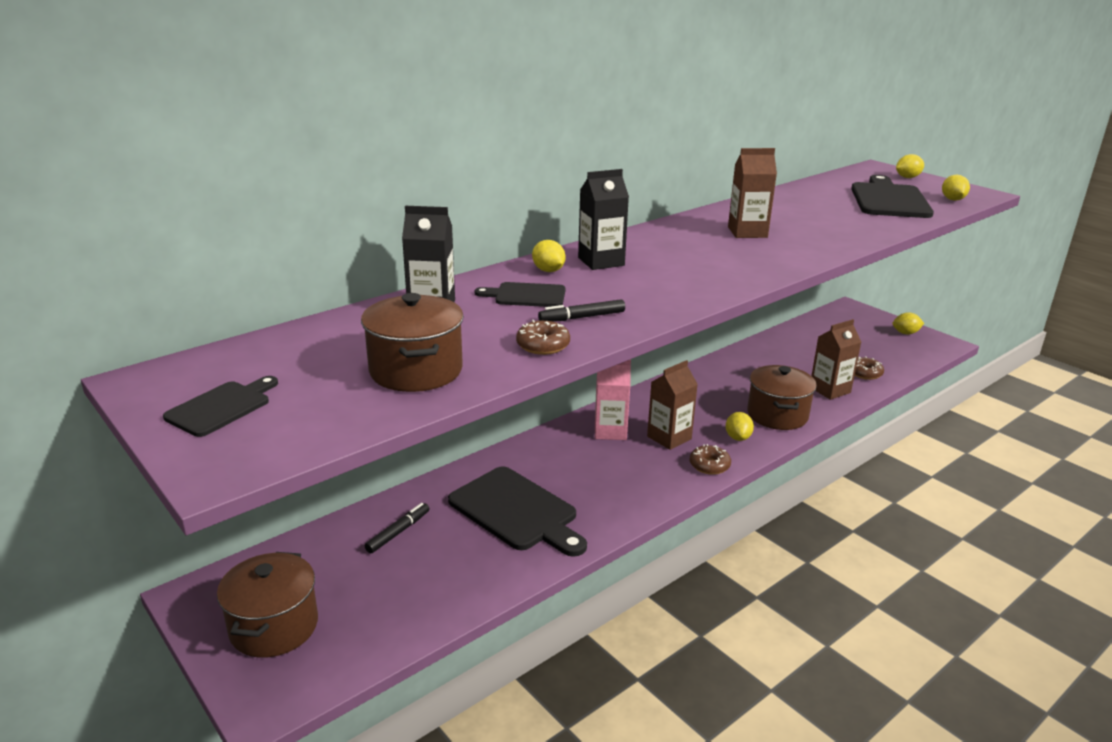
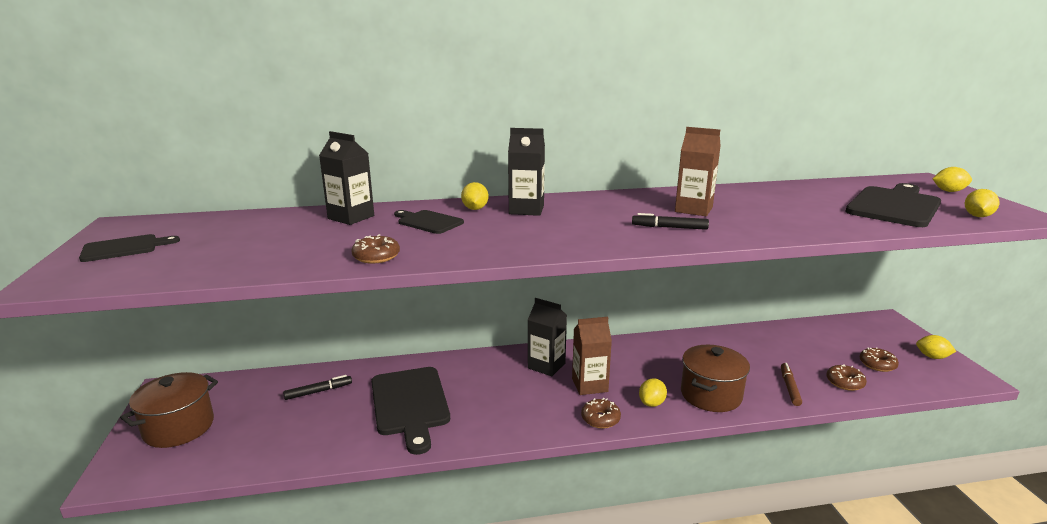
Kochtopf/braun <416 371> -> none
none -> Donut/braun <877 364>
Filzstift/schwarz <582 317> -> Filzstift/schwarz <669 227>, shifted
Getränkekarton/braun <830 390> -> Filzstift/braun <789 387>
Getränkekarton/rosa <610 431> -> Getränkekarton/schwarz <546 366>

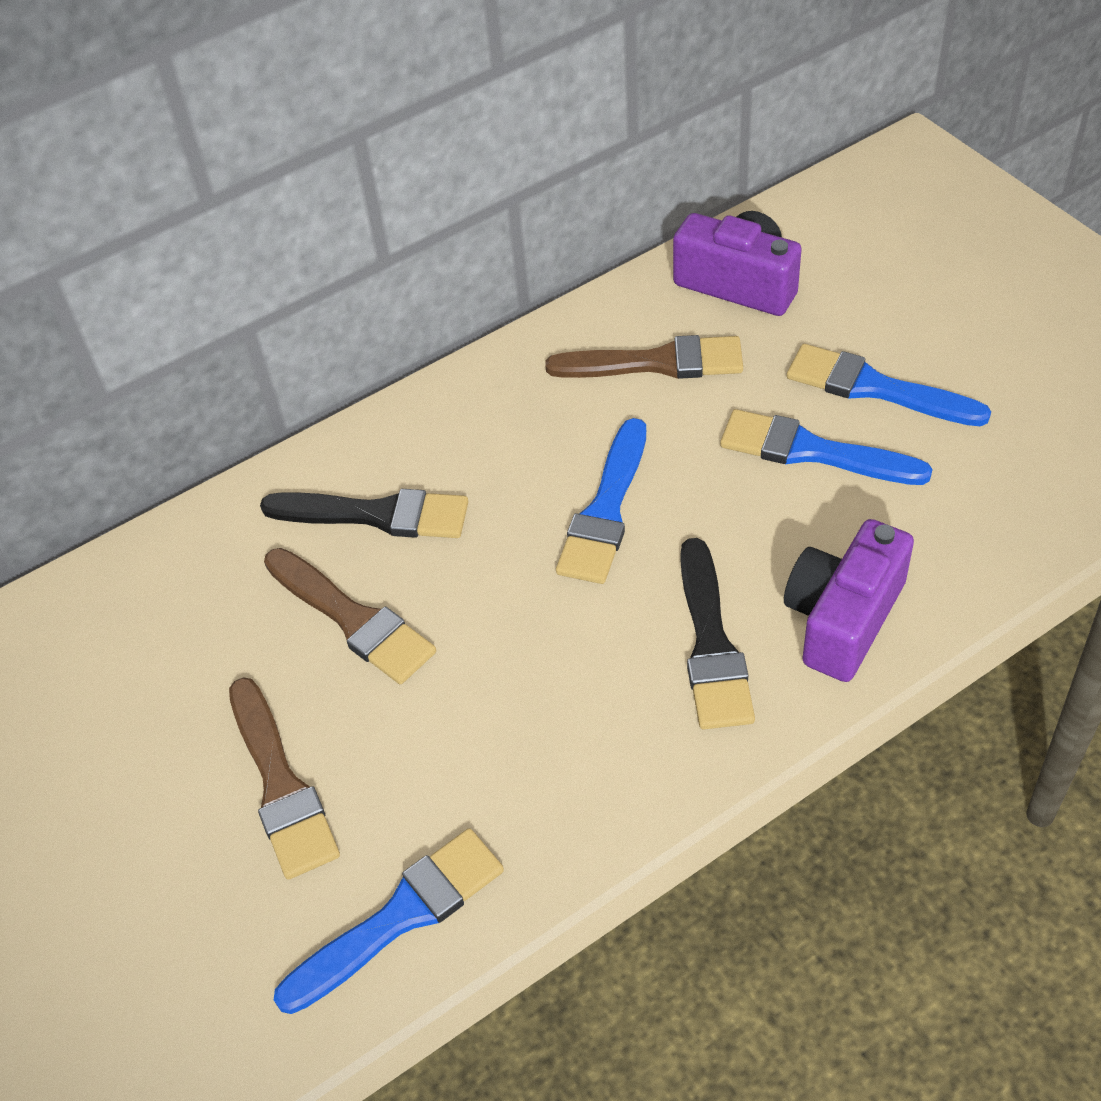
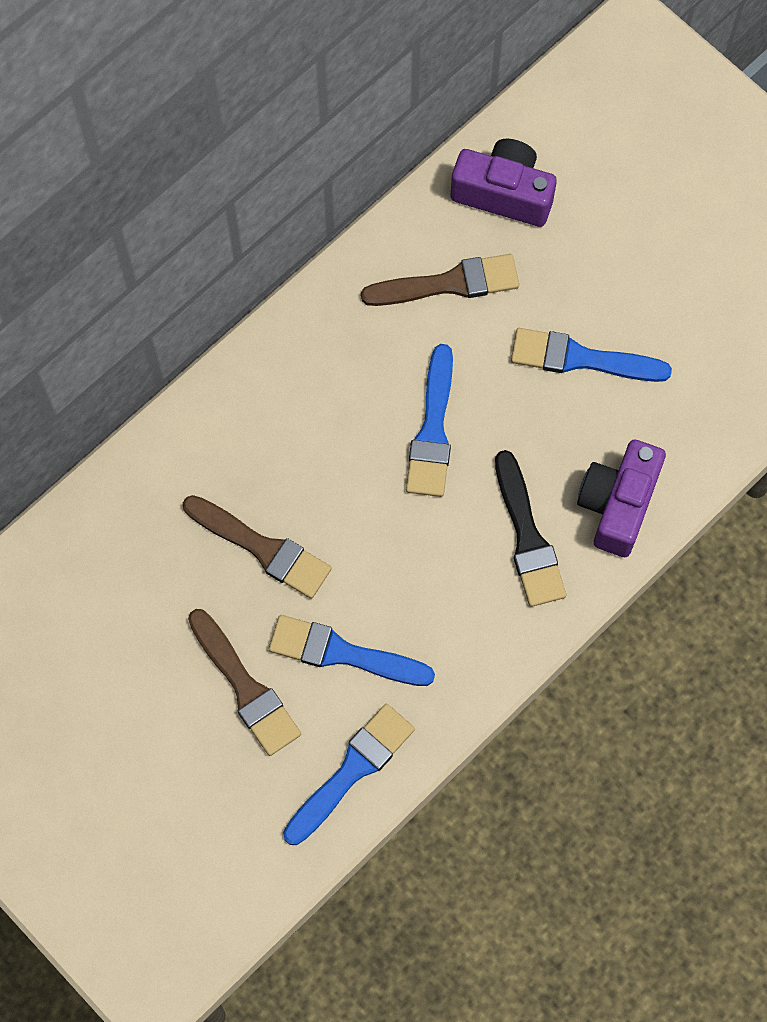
Pinsel/schwarz <377 515> -> none
Pinsel/blau <875 388> -> Pinsel/blau <342 653>, shifted

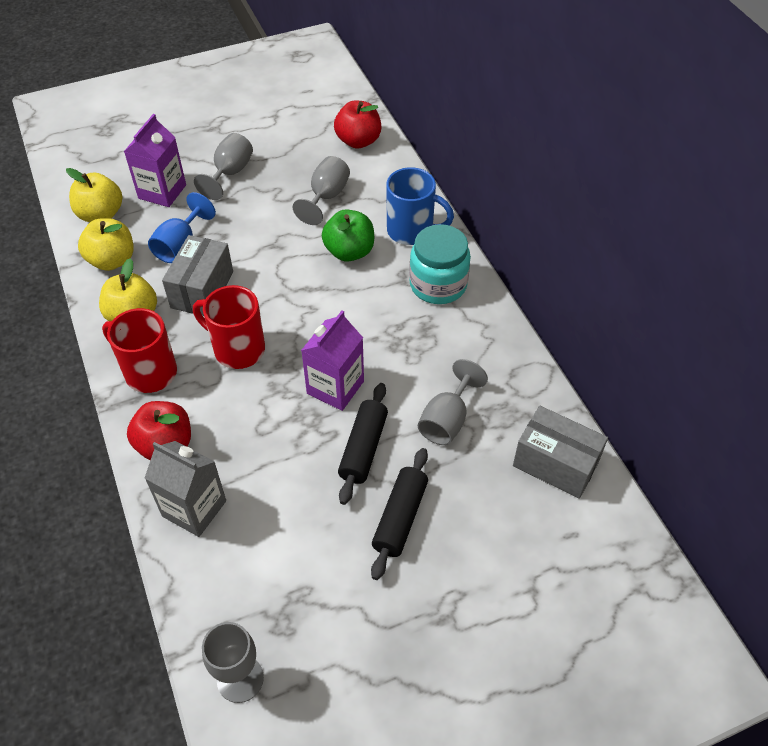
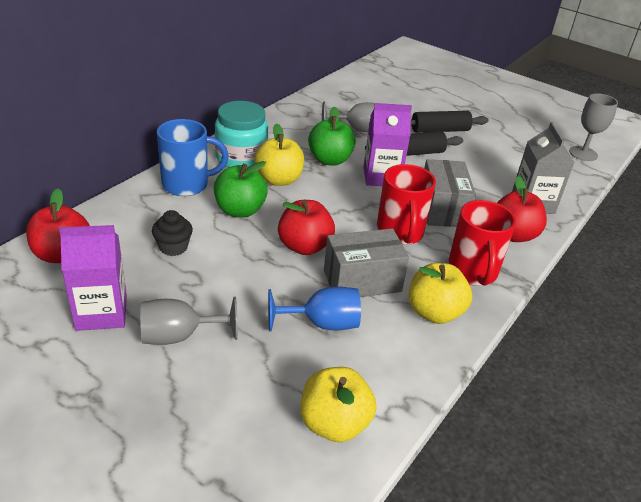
none -> Apfel/rot <304 246>
none -> Apfel/grün <330 160>
Apfel/gelb <112 260> -> Apfel/gelb <279 180>, shifted
Getränkekarton/lila <162 191> -> Getränkekarton/lila <101 312>, shifted
Schachtel/grau <555 464> -> Schachtel/grau <442 209>, shifted
Kelch/grau <326 197> -> Muffin/schwarz <173 247>
Tasse/blau <412 231> -> Tasse/blau <187 185>, 90 degrees clockwise

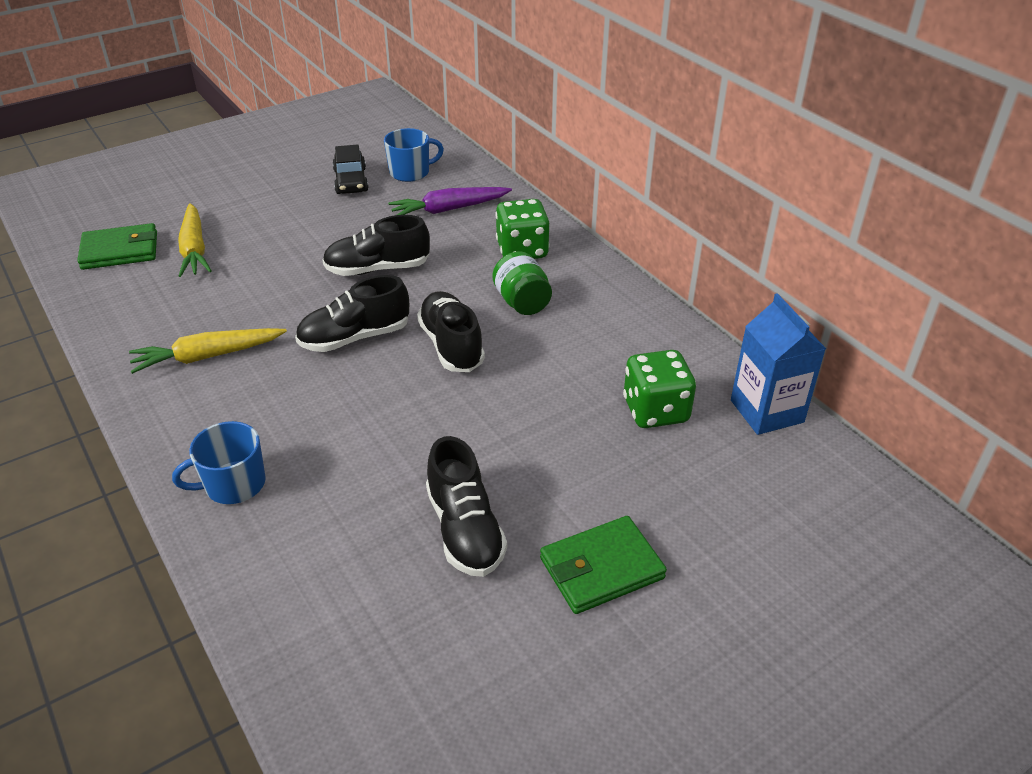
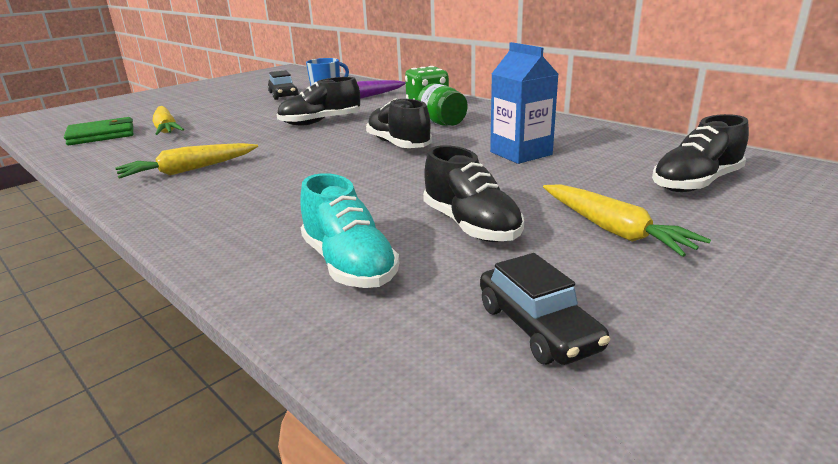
Tasse/blau <233 484> -> none
Spielwürfel/grün <655 411> -> none
none -> Schuh/türkis <349 264>
none -> Auto/schwarz <537 327>
Schuh/schwarz <355 337> -> Schuh/schwarz <696 183>, shifted
Getränkekarton/blau <766 411> -> Getränkekarton/blau <521 153>, shifted
Geldbörse/grün <601 568> -> Karotte/gelb <613 230>

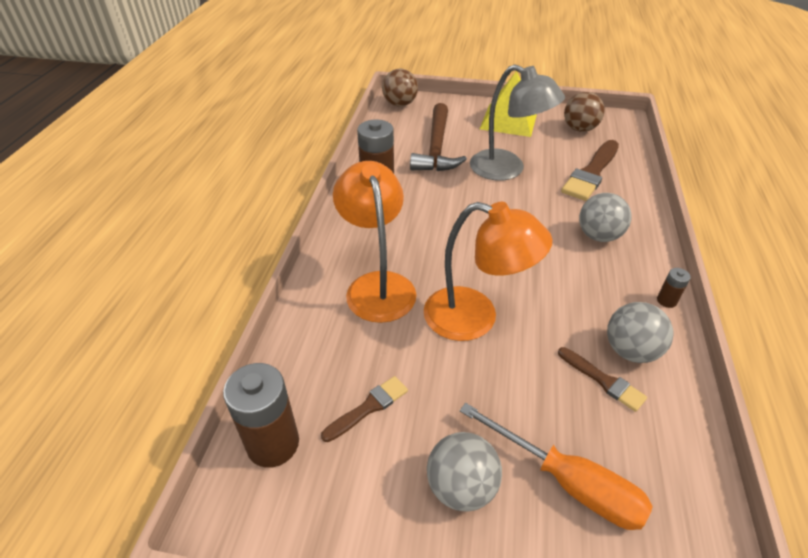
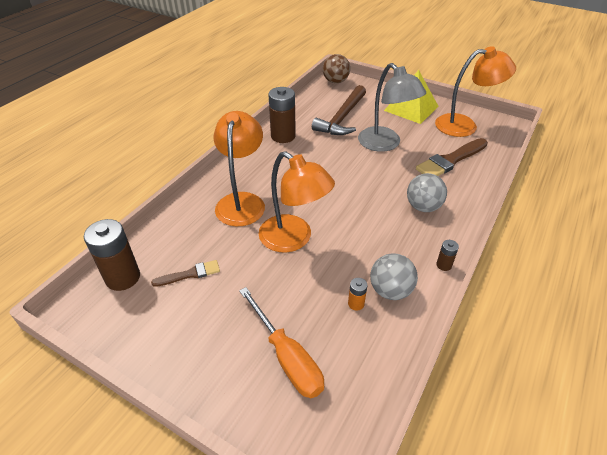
Ball/grau <461 487> -> none
Pinsel/braun <603 380> -> Batterie/orange <356 303>
Ball/braun <579 129> -> Lampe/orange <464 125>

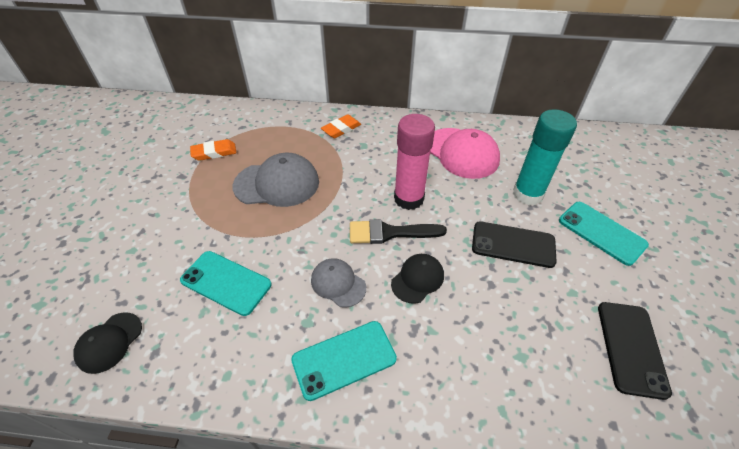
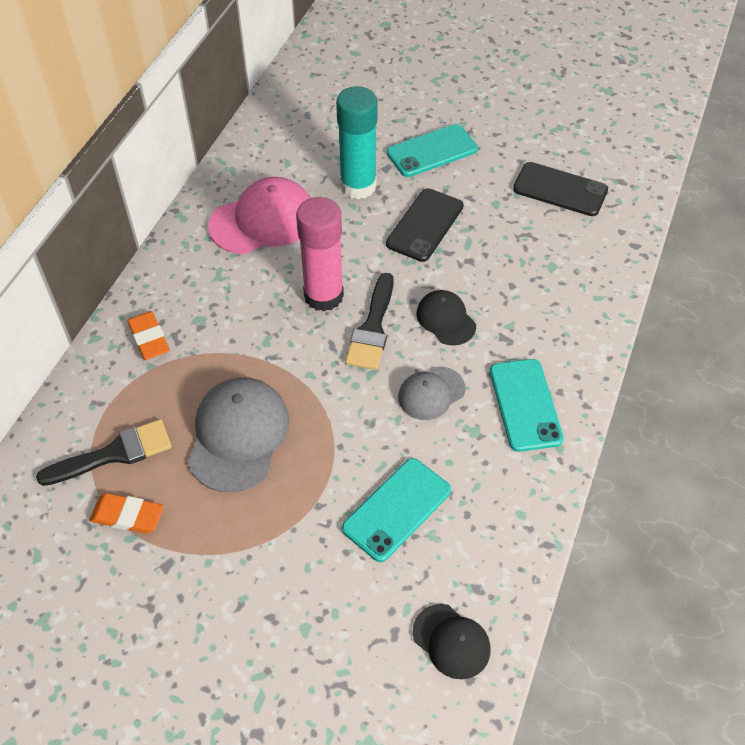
none -> Pinsel/schwarz <114 453>
Radiergummi/orange <214 152> -> Radiergummi/orange <127 516>, 75 degrees counterclockwise

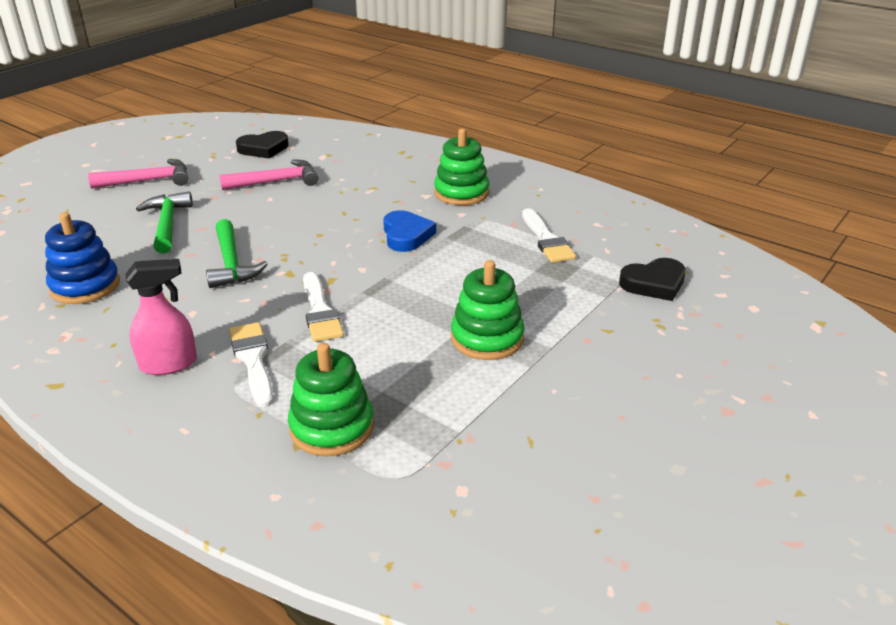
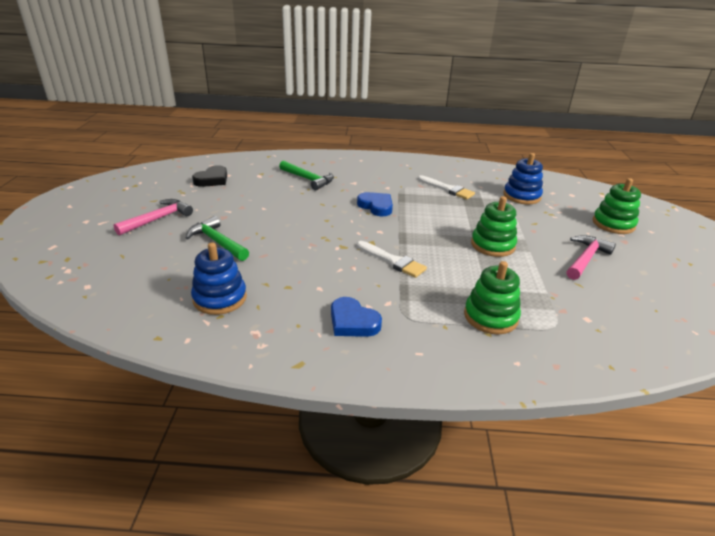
Pinsel/weiß <253 360> -> none
Hammer/grün <231 263> -> Hammer/grün <308 179>, shifted
Hammer/rosa <276 181> -> Hammer/rosa <586 259>, shifted
Stapelspielzeug/grün <461 193> -> Stapelspielzeug/grün <613 224>, shifted
Sprühflasche/rosa <169 364> -> Herz/blau <353 322>
Herz/schwarz <654 283> -> Stapelspielzeug/blau <521 196>

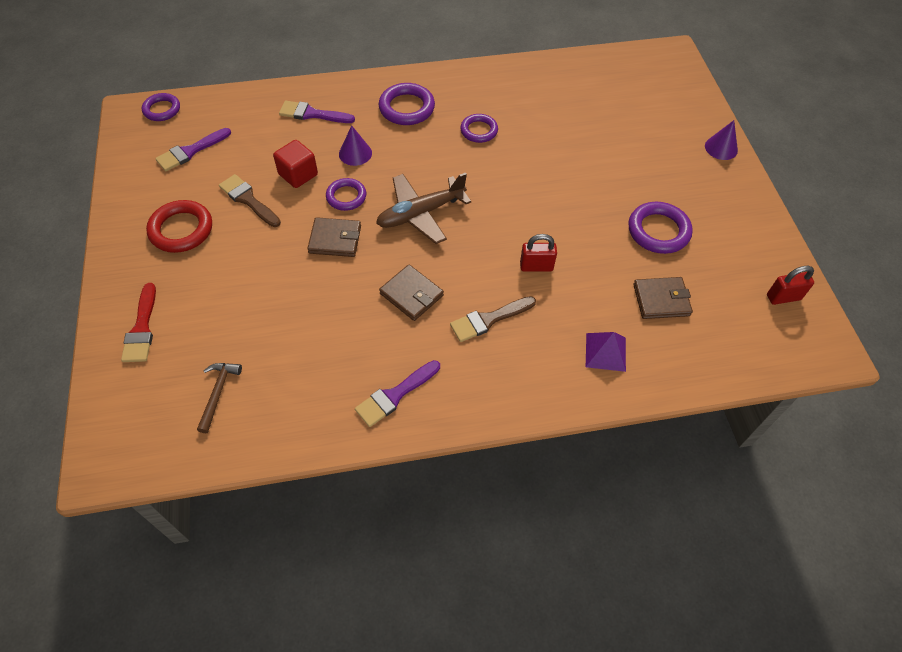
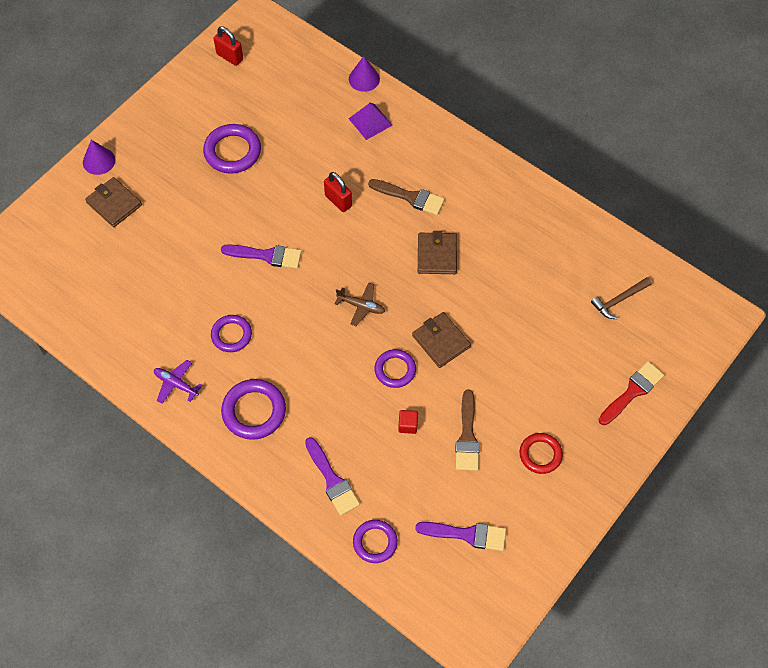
none -> Flugzeug/lila <176 384>
Ring/lila <162 110> -> Ring/lila <375 542>, shifted
Kegel/lila <355 153> -> Kegel/lila <364 79>, shifted
Pinsel/lila <395 395> -> Pinsel/lila <266 255>, shifted
Geldbörse/braun <661 300> -> Geldbörse/braun <114 204>, shifted
Ring/rot <181 230> -> Ring/rot <540 454>, x0.66
Kubus/rot <298 174> -> Kubus/rot <408 425>, x0.57
Flugzeug/braun <420 213> -> Flugzeug/braun <361 306>, x0.54

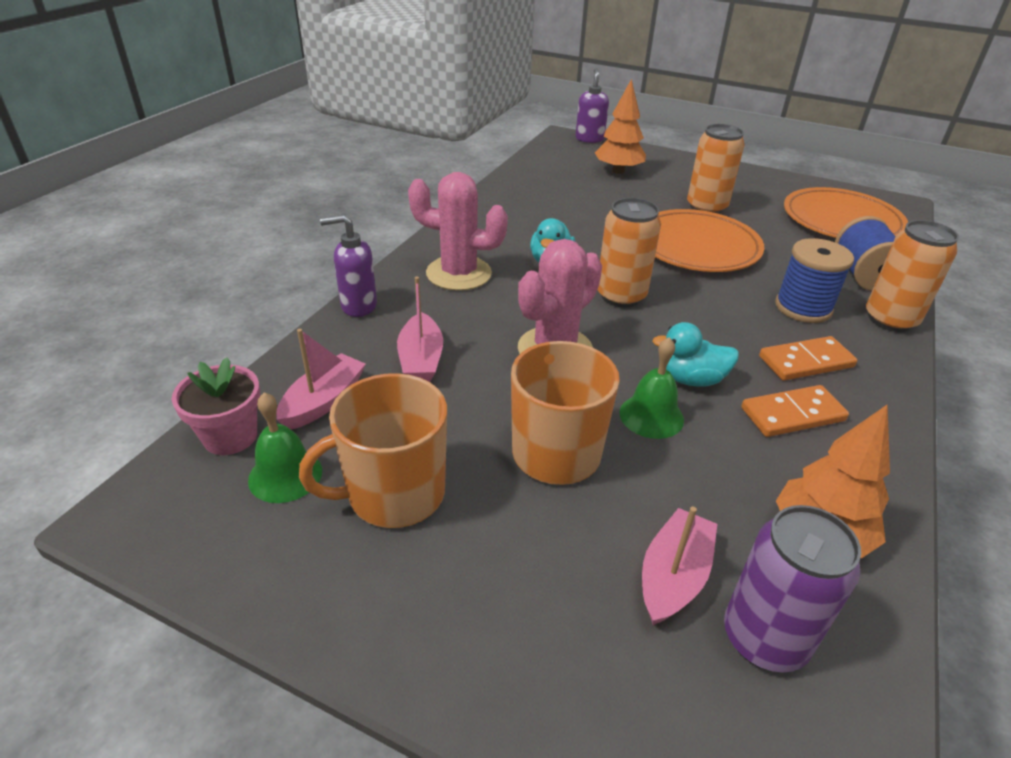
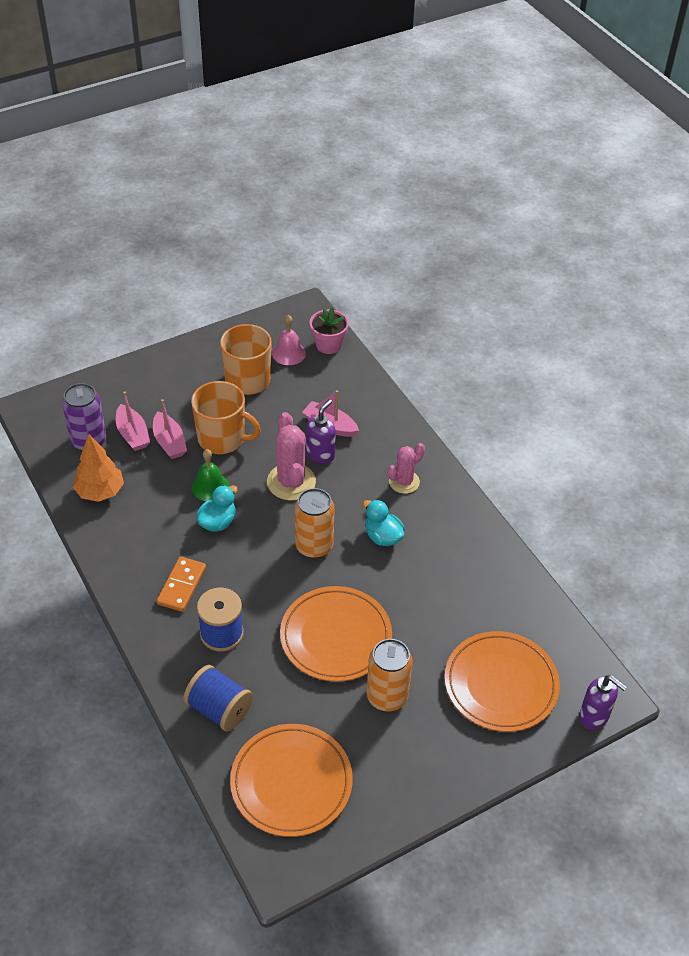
Dominostein/orange <792 414> -> none
Dose/orange <890 320> -> none
Boot/rosa <323 401> -> Boot/rosa <169 442>, shifted
Seifenspender/lila <358 306> -> Seifenspender/lila <320 454>, shifted
Baum/orange <618 171> -> Teller/orange <501 684>
Glocke/grün <285 475> -> Glocke/rosa <288 353>
Kaktus/rosa <458 273> -> Kaktus/rosa <404 482>, x0.64

